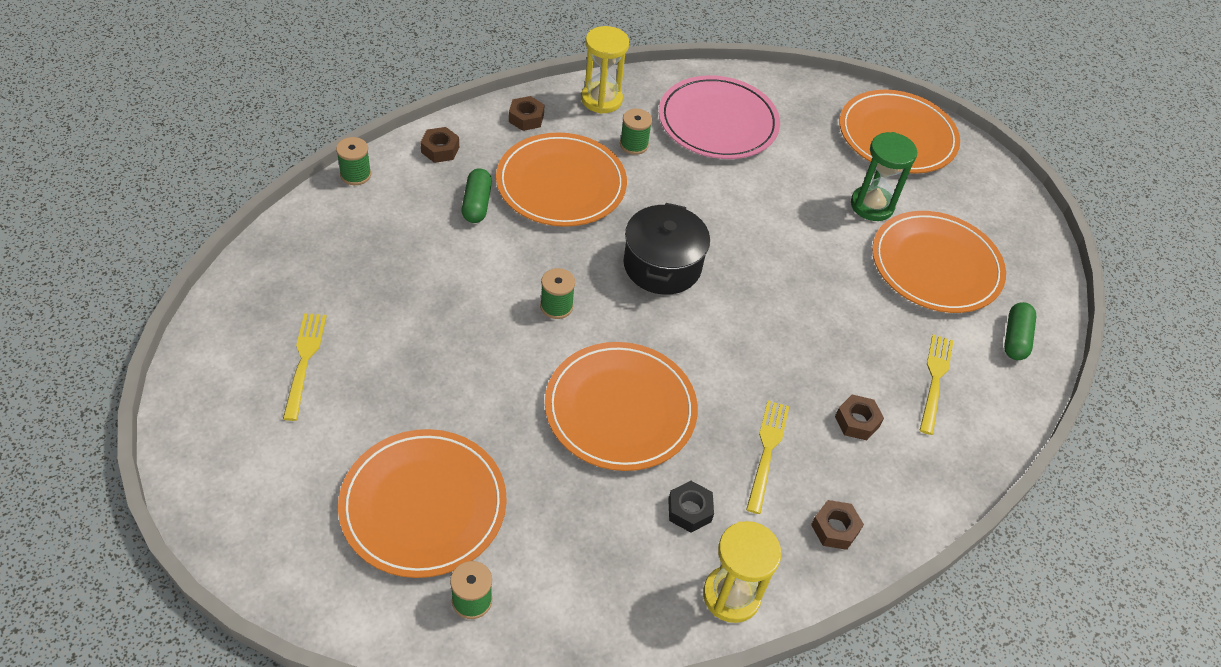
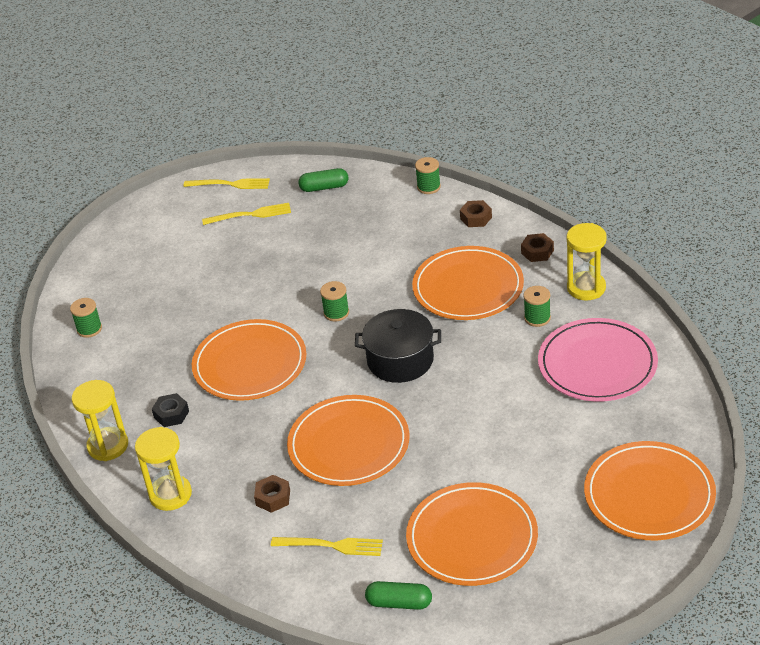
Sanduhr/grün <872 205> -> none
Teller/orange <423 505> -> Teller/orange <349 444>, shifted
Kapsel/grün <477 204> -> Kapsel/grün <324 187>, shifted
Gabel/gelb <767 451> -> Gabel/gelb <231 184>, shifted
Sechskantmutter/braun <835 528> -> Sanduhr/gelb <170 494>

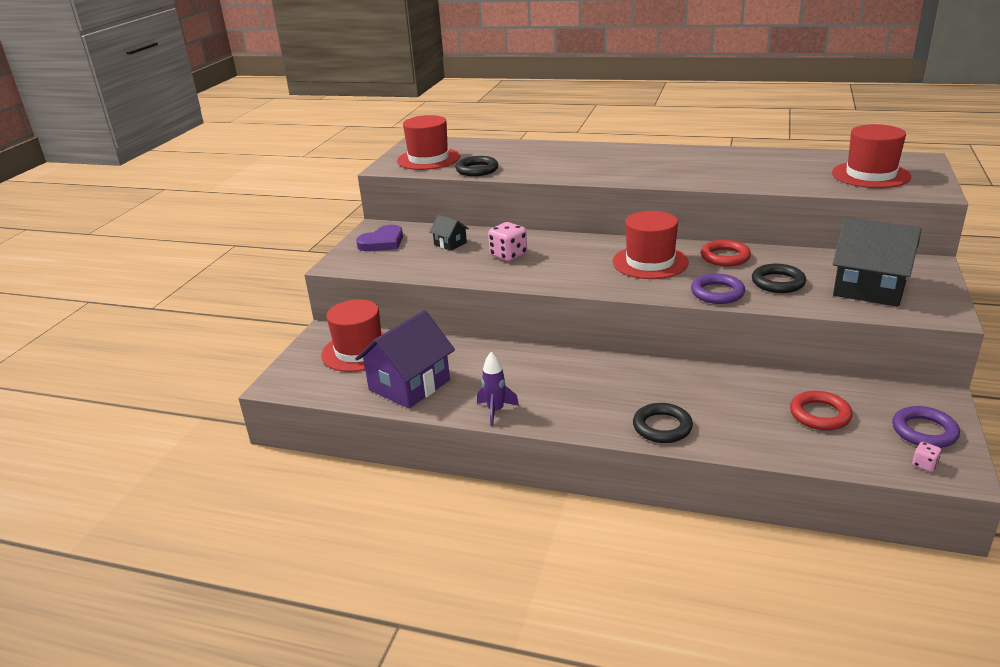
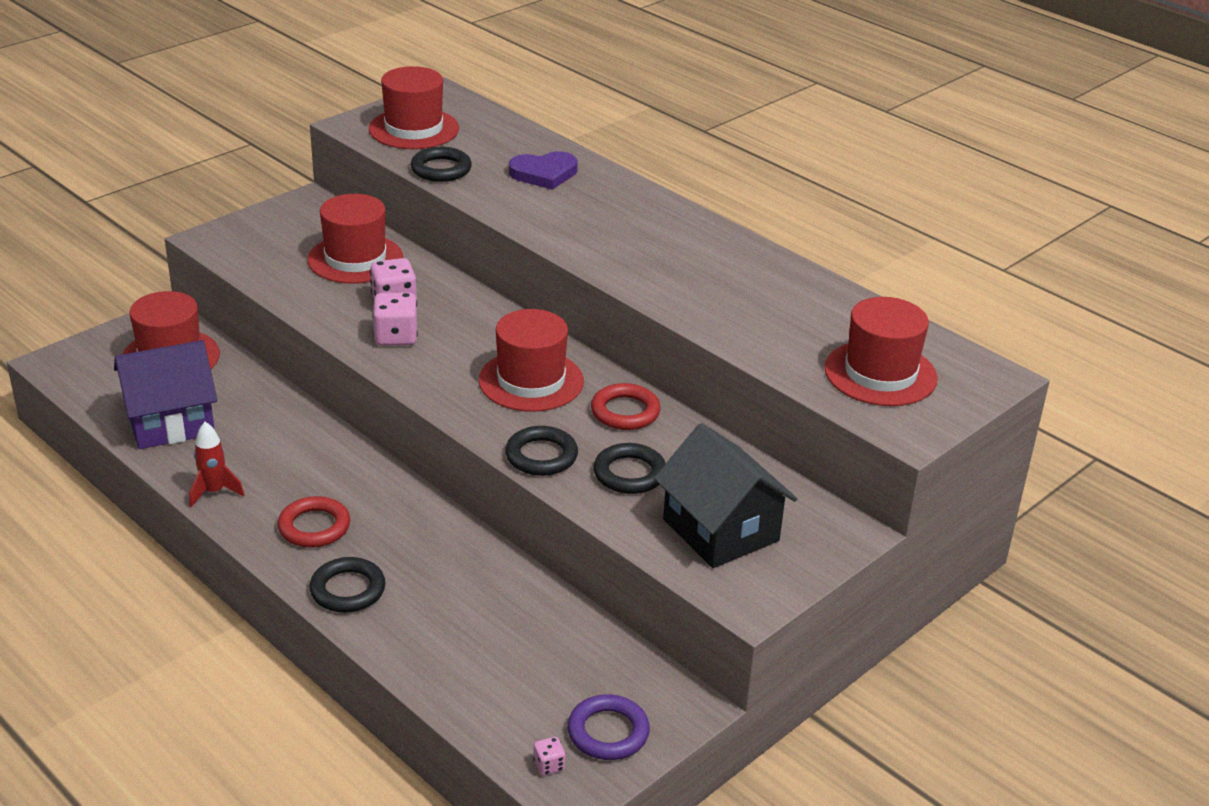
none -> Spielwürfel/rosa <396 337>
Herz/lila <382 242> -> Herz/lila <544 173>, shifted
Ring/rot <820 414> -> Ring/rot <314 527>, shifted
Haus/schwarz <450 244> -> Hut/rot <355 259>
Rakete/lila <495 411> -> Rakete/rot <214 492>
Ring/lila <717 293> -> Ring/schwarz <541 456>

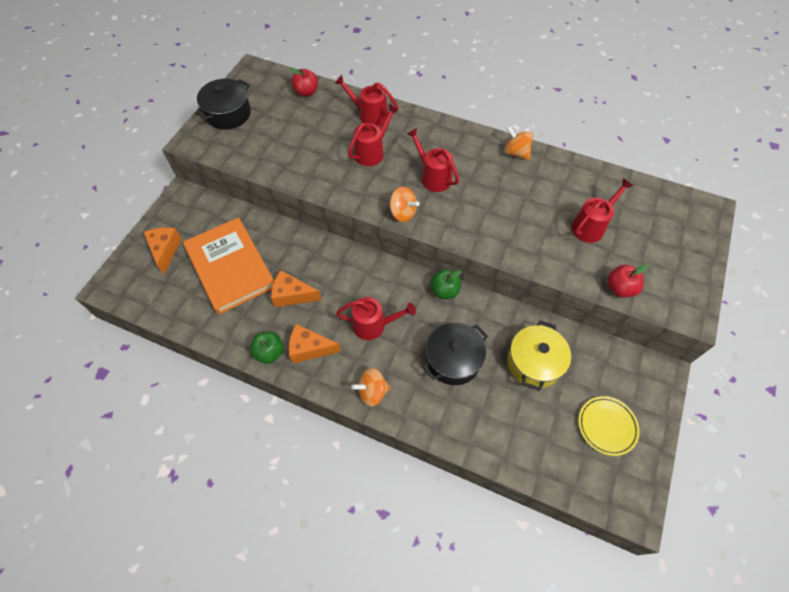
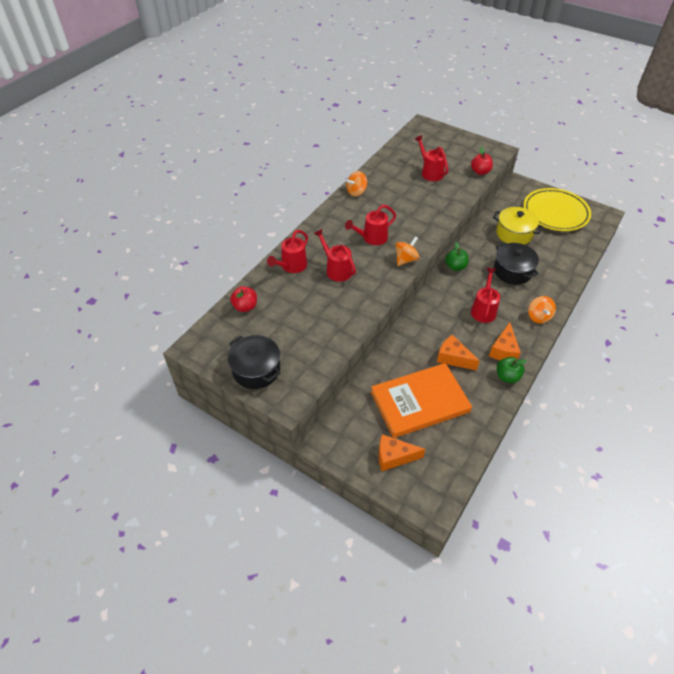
Käse/orange <292 295> -> Käse/orange <453 358>, 105 degrees clockwise
Teller/gelb <607 426> -> Teller/gelb <555 213>, x1.82

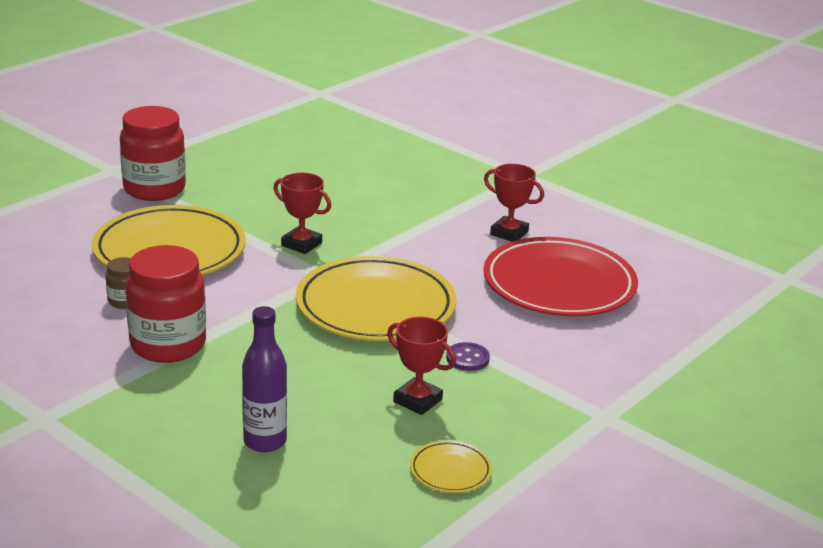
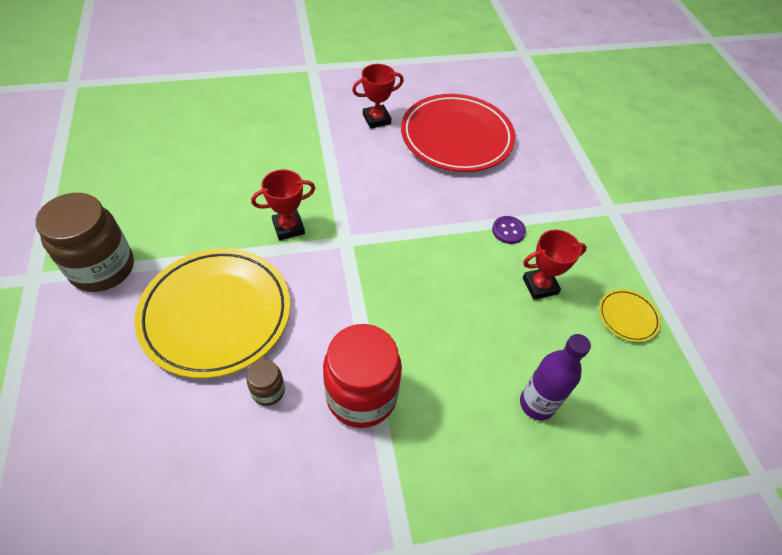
Teller/gelb <375 306> -> none
Einmachglas/rot <154 189> -> Einmachglas/braun <103 268>

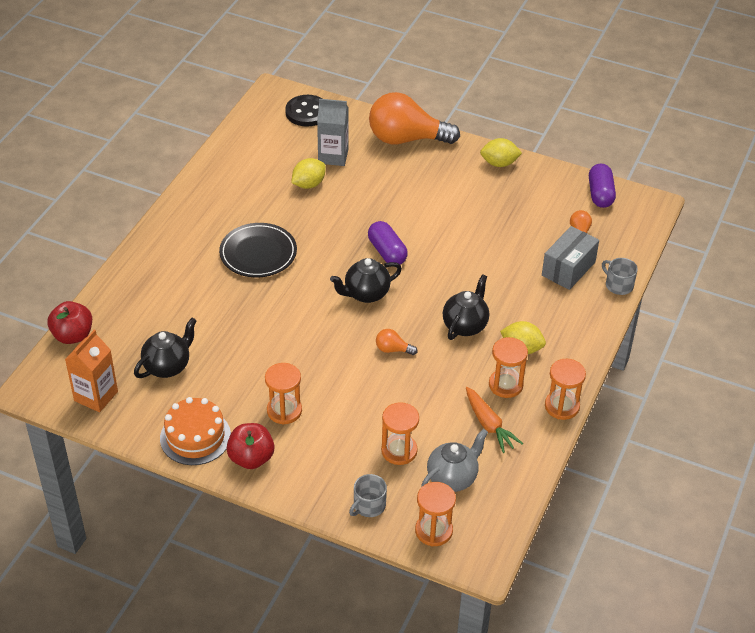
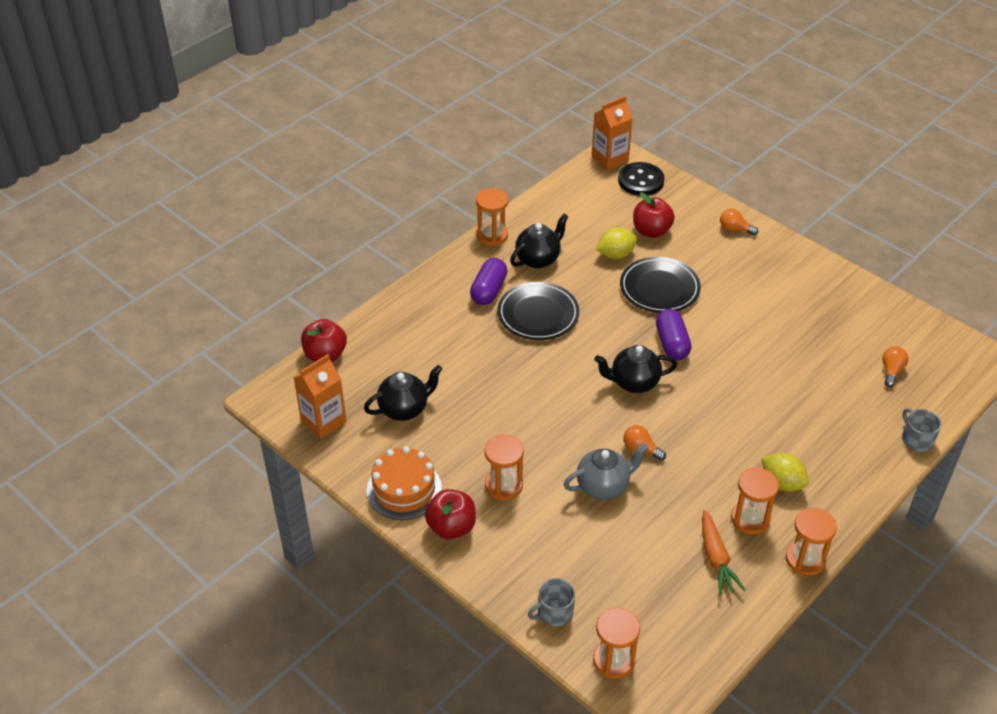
Zitrone/gelb <499 163> -> none
Schachtel/grau <568 269> -> none
none -> Getränkekarton/orange <610 159>
none -> Teller/schwarz <659 288>
Sanduhr/orange <399 451> -> Sanduhr/orange <492 235>, shifted
Teekanne/grau <452 478> -> Teekanne/grau <603 486>, shifted
Teekanne/schwarz <465 325> -> Teekanne/schwarz <538 259>, shifted
Kapsel/lila <600 194> -> Kapsel/lila <489 290>, shifted
Getränkekarton/grau <333 156> -> Apfel/rot <651 231>
Glühbirne/orange <406 139> -> Glühbirne/orange <735 229>, x0.40

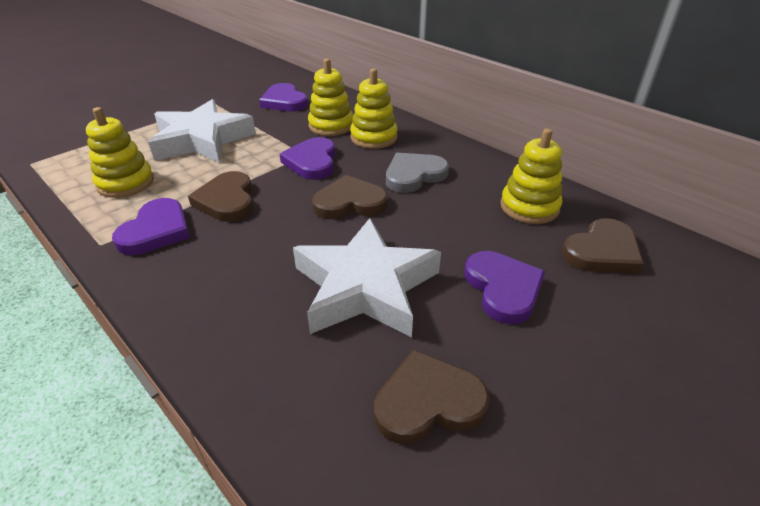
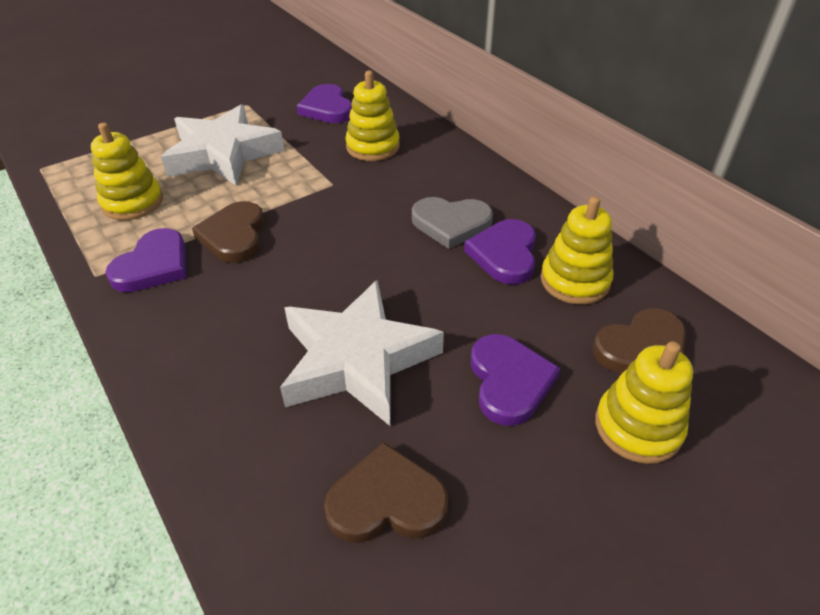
Herz/braun <350 202> -> none
Herz/lila <312 162> -> Herz/lila <504 254>, shifted
Stapelspielzeug/gelb <374 137> -> Stapelspielzeug/gelb <638 427>, shifted
Herz/grau <414 175> -> Herz/grau <451 224>, 150 degrees counterclockwise

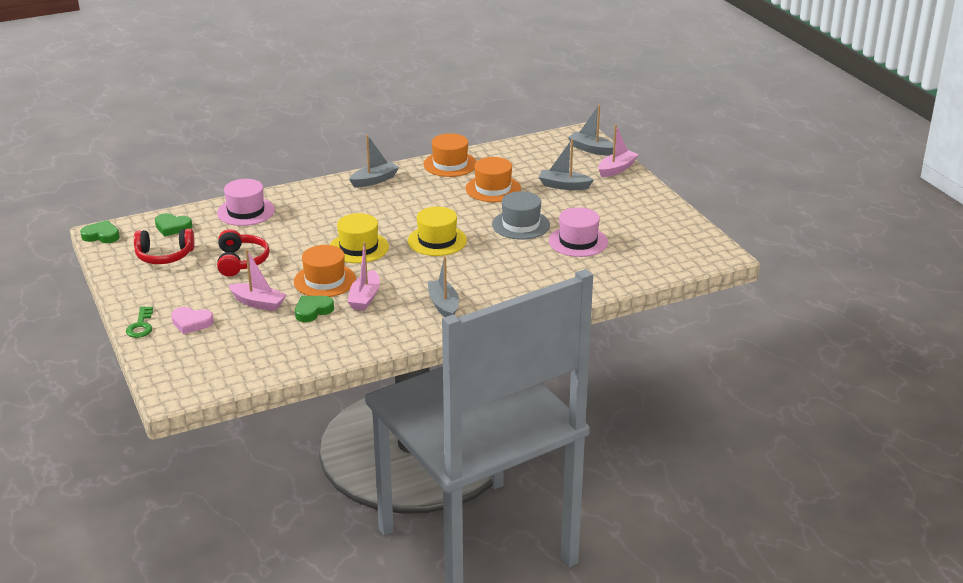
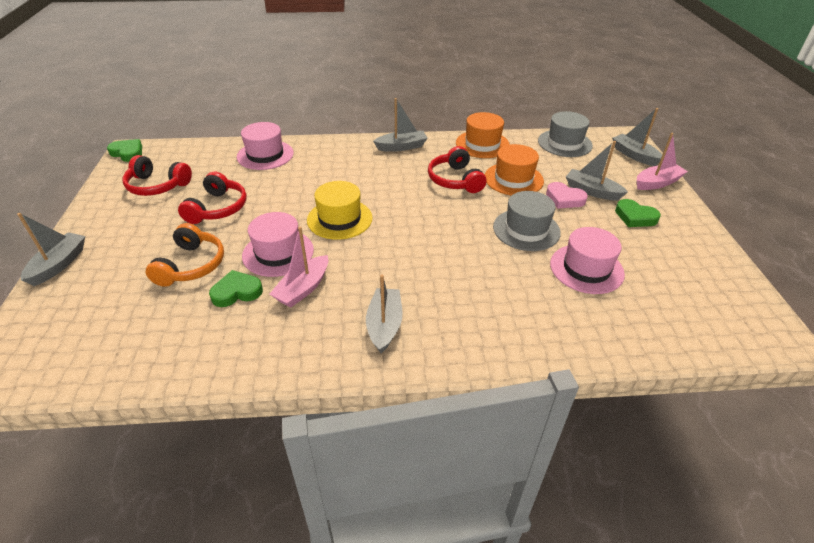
Hut/gelb <437 240> -> none
none -> Kopfhörer/rot <455 180>
none -> Hut/grau <564 143>
Herz/grün <172 227> -> Herz/grün <635 217>, shifted
Herz/rosa <191 323> -> Herz/rosa <564 199>, shifted
Schlüssel/grün <141 326> -> Boot/grau <59 264>
Boot/rosa <258 303> -> Kopfhörer/orange <191 265>
Hut/orange <325 280> -> Hut/rosa <278 253>

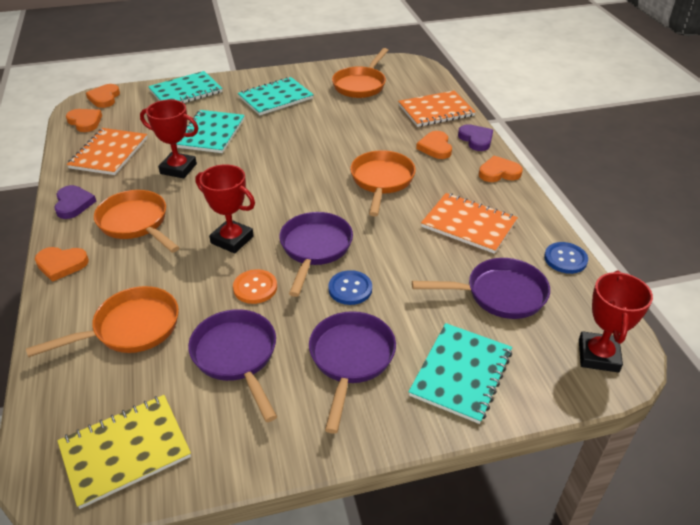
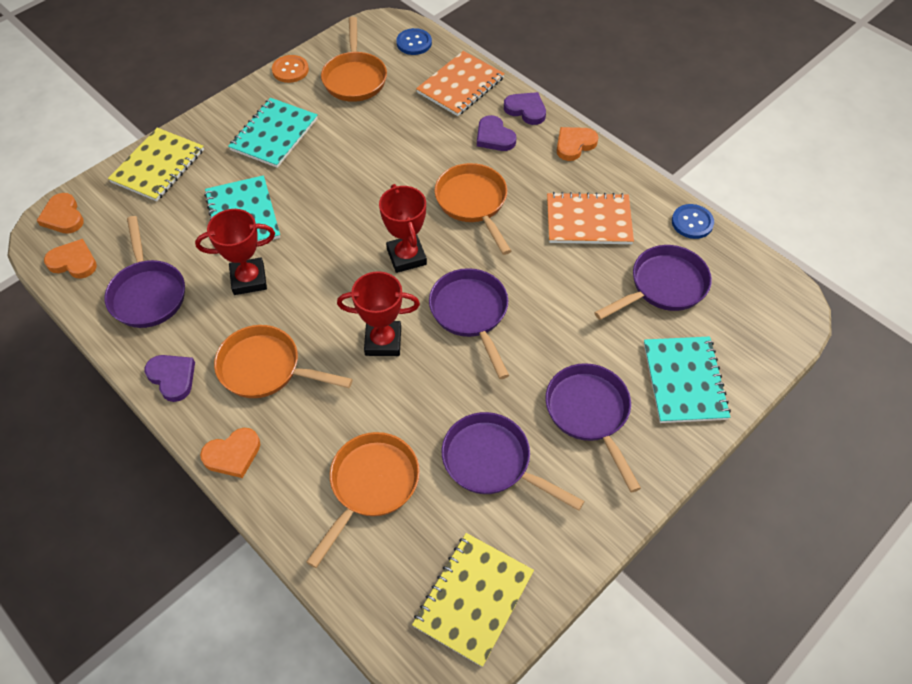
Knopf/orange <255 288> -> Knopf/orange <290 70>, shifted
Knopf/blau <350 289> -> Knopf/blau <414 43>, shifted
Pokal/rot <598 355> -> Pokal/rot <406 257>, shifted
Notizbuch/orange <109 153> -> Pfanne/lila <147 293>
Notizbuch/türkis <186 91> -> Notizbuch/gelb <158 166>
Herz/orange <435 147> -> Herz/lila <494 137>

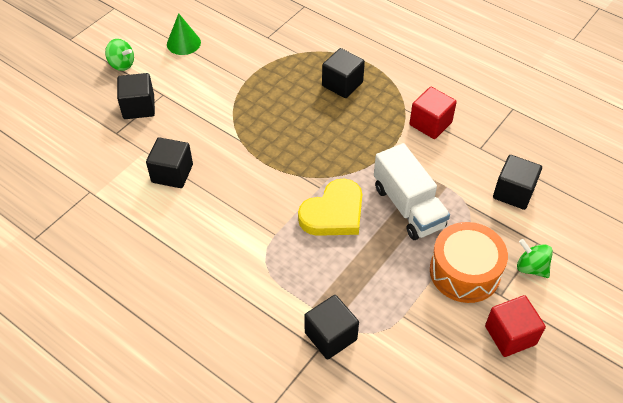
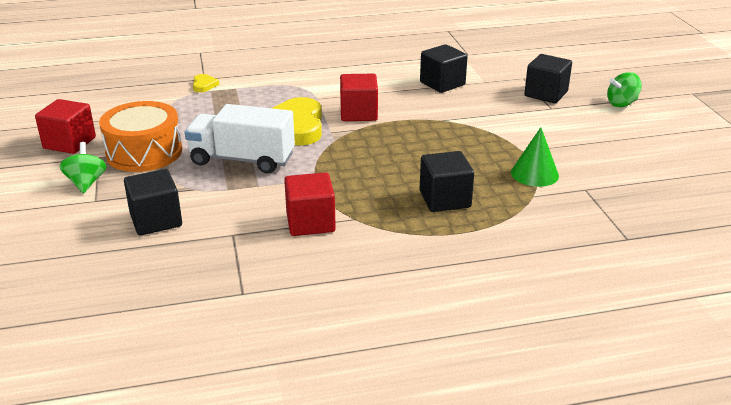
none -> Kubus/rot <358 113>
Kegel/grün <183 43> -> Kegel/grün <534 174>, shifted
Kubus/schwarz <330 336> -> Herz/gelb <204 85>
Kreisel/grün <531 267> -> Kreisel/grün <86 183>, 90 degrees counterclockwise

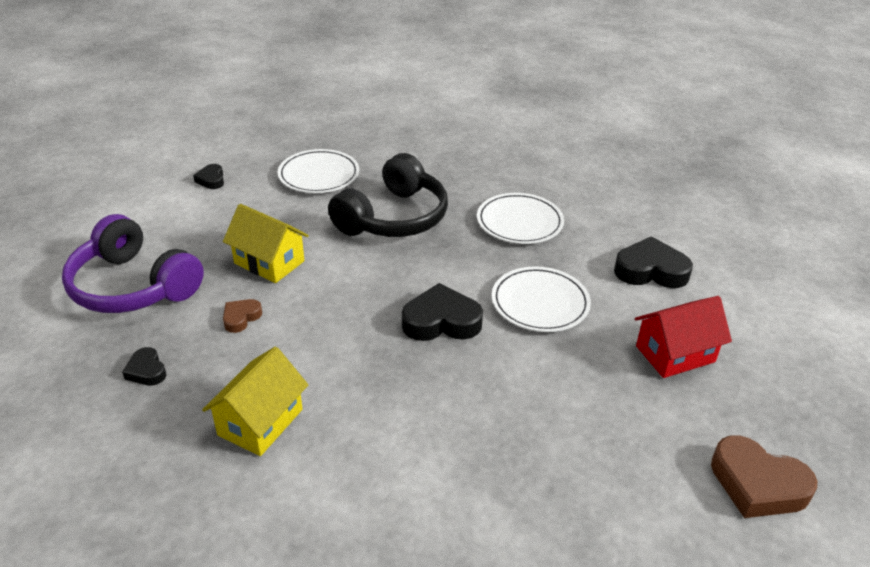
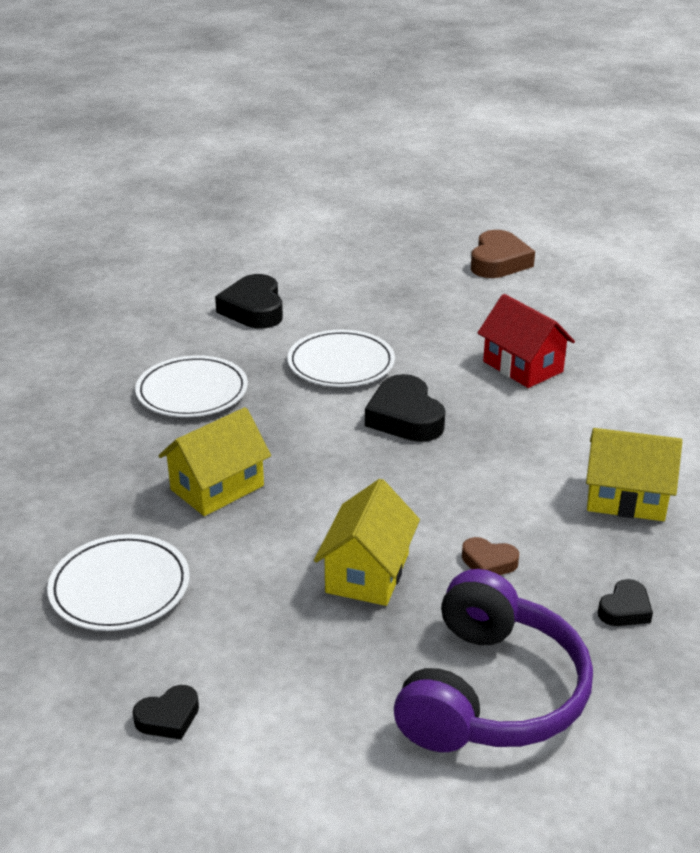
Haus/rot <675 354> -> Haus/rot <523 366>, shifted
Kopfhörer/schwarz <394 218> -> Haus/gelb <217 488>

